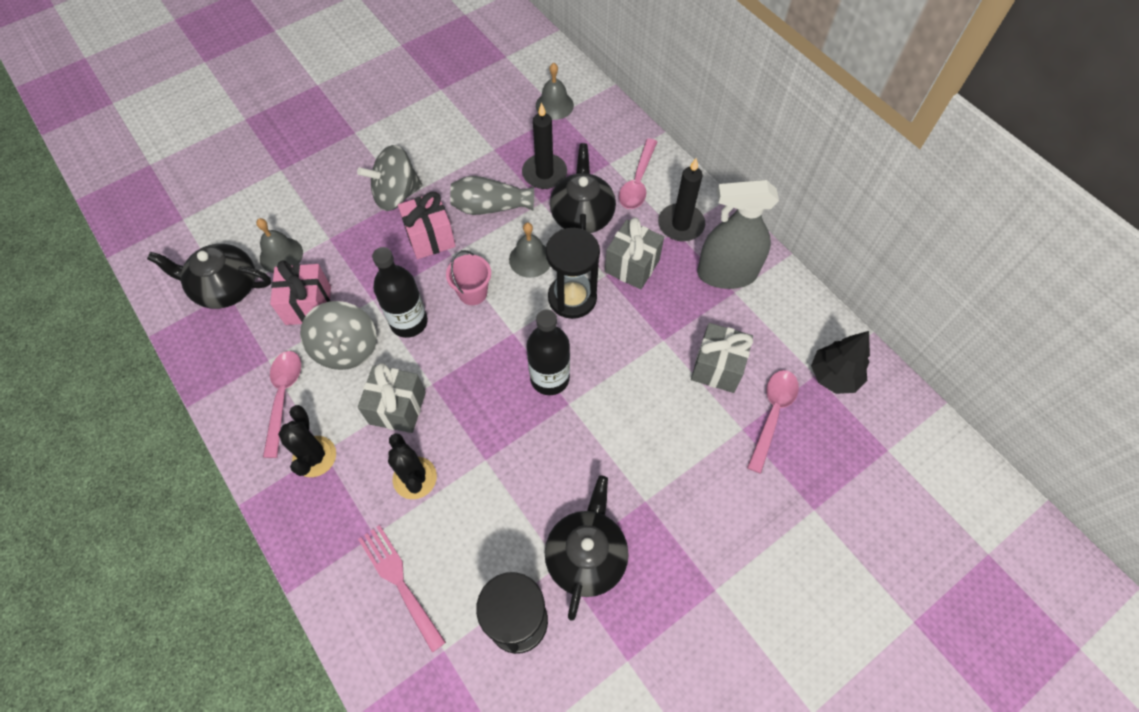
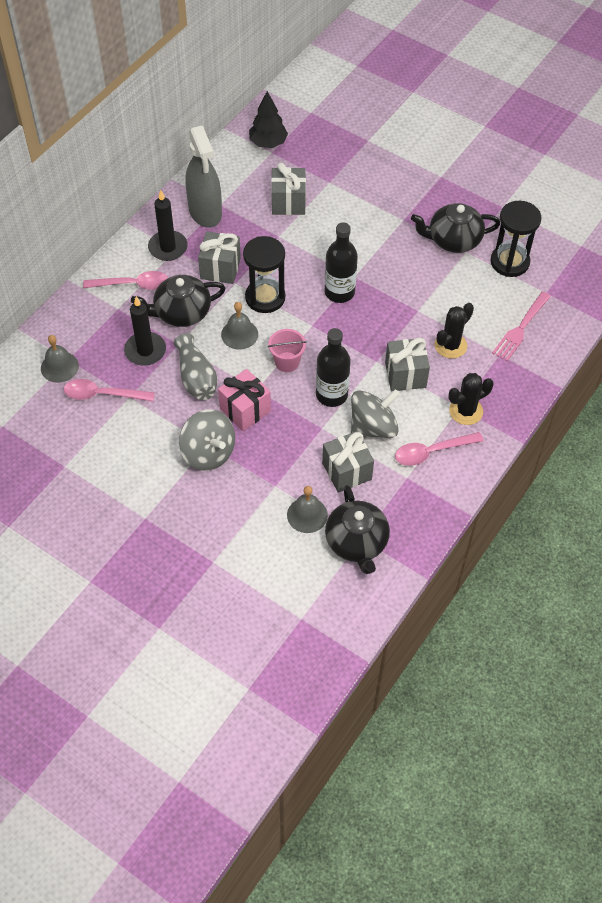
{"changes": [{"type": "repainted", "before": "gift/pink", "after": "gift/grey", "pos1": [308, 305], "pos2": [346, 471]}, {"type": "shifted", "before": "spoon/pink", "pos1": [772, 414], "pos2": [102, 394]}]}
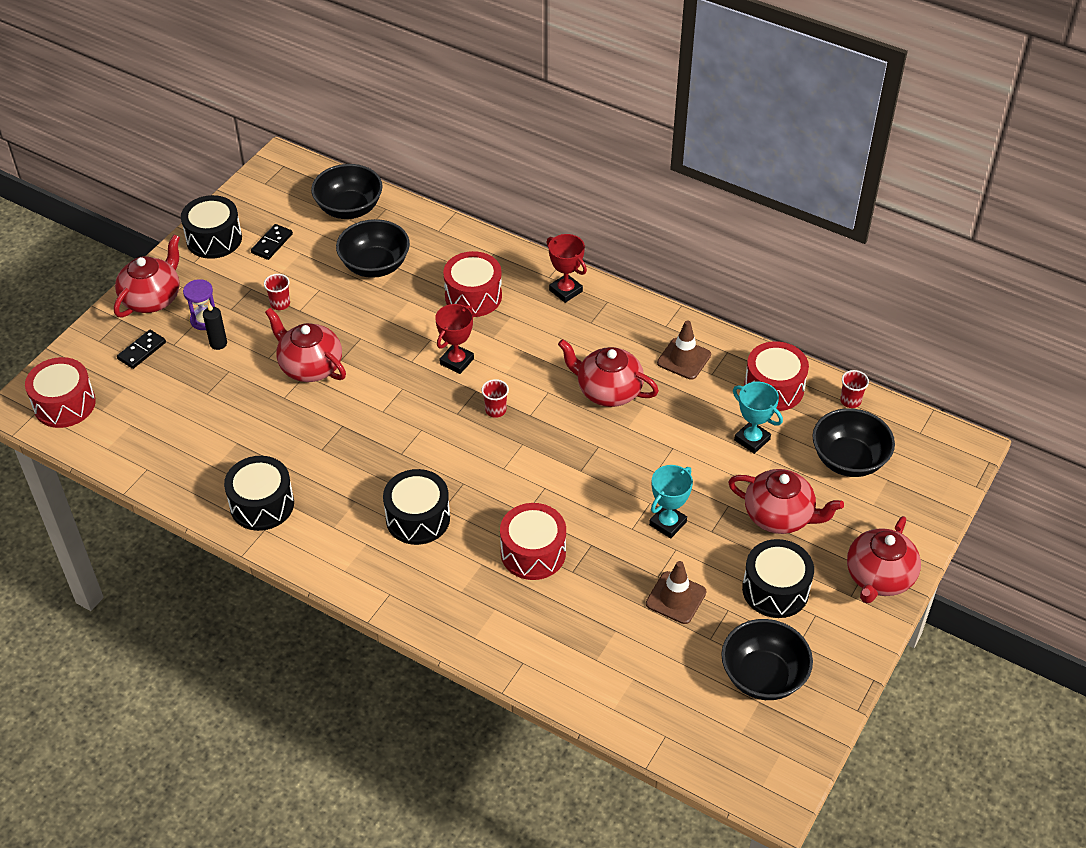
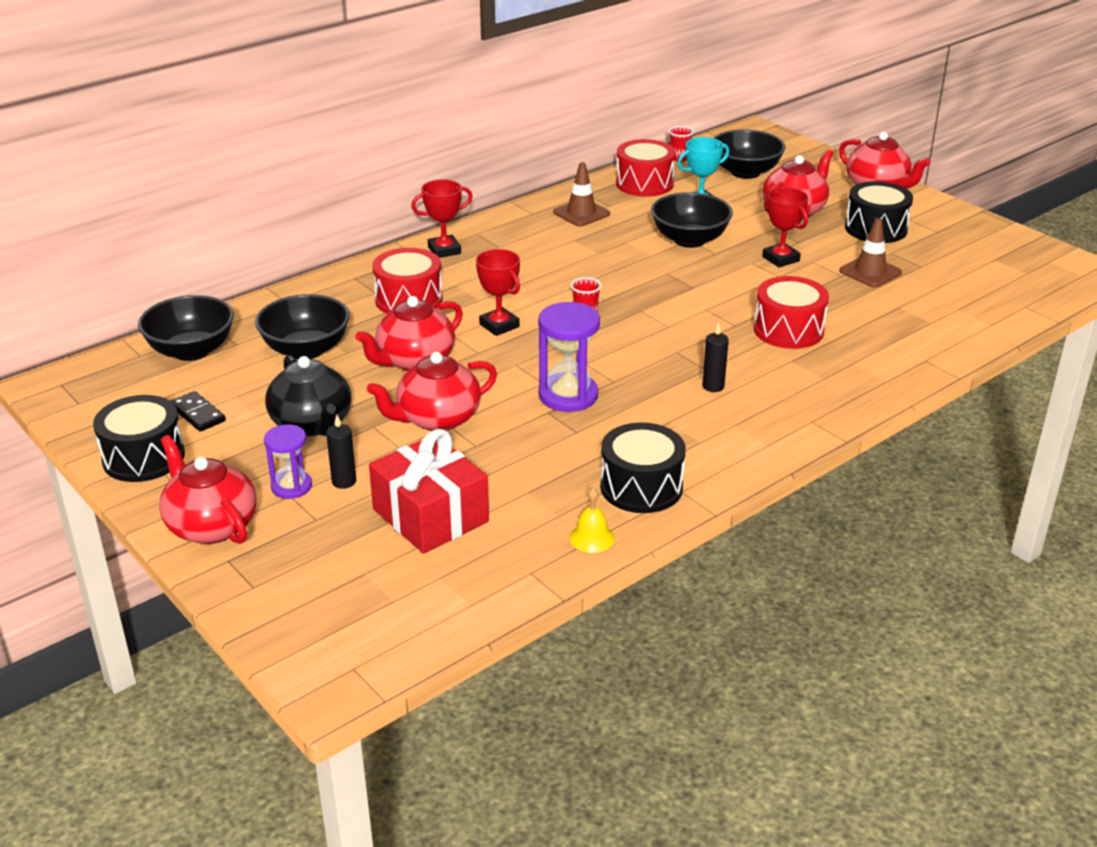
{"changes": [{"type": "gone", "before": "drum/red", "pos1": [64, 404]}, {"type": "gone", "before": "domino/black", "pos1": [142, 351]}, {"type": "swapped", "before": "cup/red", "after": "teapot/black", "pos1": [280, 304], "pos2": [312, 424]}, {"type": "swapped", "before": "drum/black", "after": "candle/black", "pos1": [418, 518], "pos2": [713, 386]}, {"type": "shifted", "before": "teapot/red", "pos1": [608, 391], "pos2": [414, 361]}, {"type": "repainted", "before": "trophy/turquoise", "after": "trophy/red", "pos1": [667, 523], "pos2": [780, 259]}, {"type": "shifted", "before": "bowl/black", "pos1": [763, 676], "pos2": [689, 240]}, {"type": "new", "after": "gift/red", "pos2": [430, 515]}, {"type": "new", "after": "hourglass/purple", "pos2": [568, 395]}, {"type": "new", "after": "bell/yellow", "pos2": [592, 538]}]}
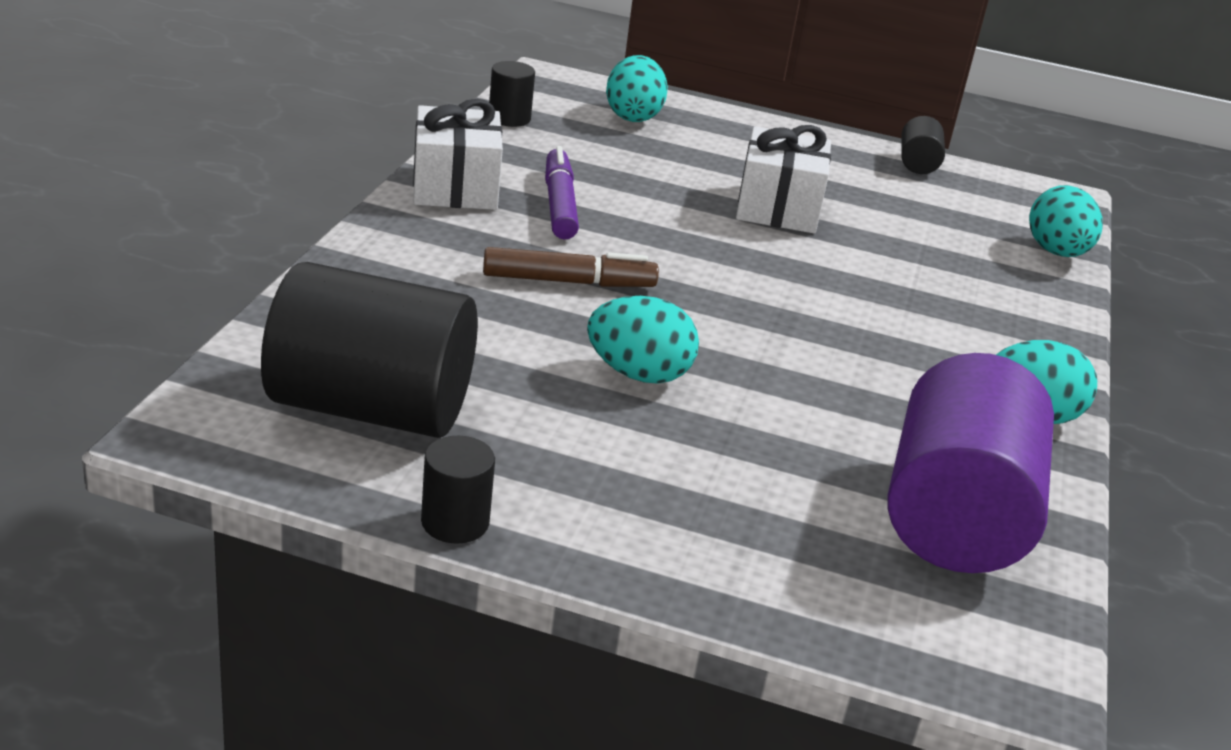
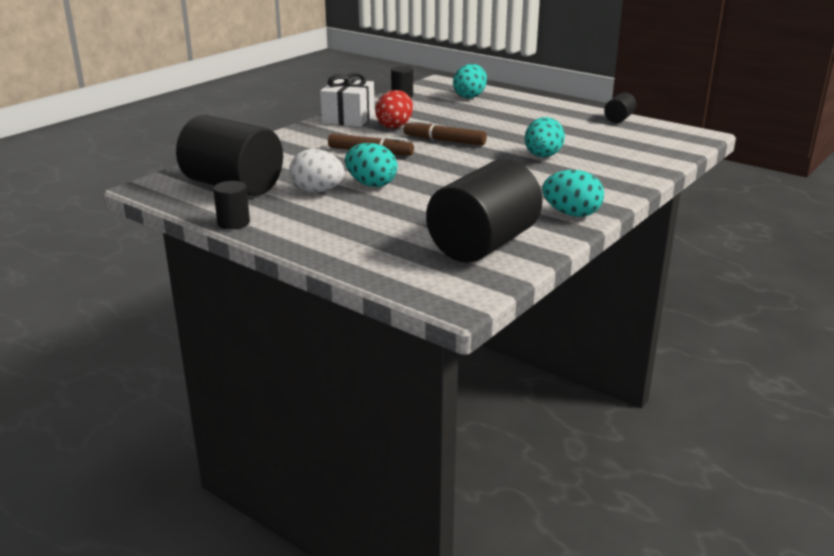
{"changes": [{"type": "swapped", "before": "marker/purple", "after": "egg/red", "pos1": [559, 204], "pos2": [395, 126]}, {"type": "gone", "before": "gift/white", "pos1": [778, 208]}, {"type": "repainted", "before": "cylinder/purple", "after": "cylinder/black", "pos1": [955, 517], "pos2": [483, 244]}, {"type": "shifted", "before": "egg/turquoise", "pos1": [1056, 252], "pos2": [542, 156]}, {"type": "new", "after": "egg/white", "pos2": [317, 191]}, {"type": "new", "after": "marker/brown", "pos2": [444, 141]}]}
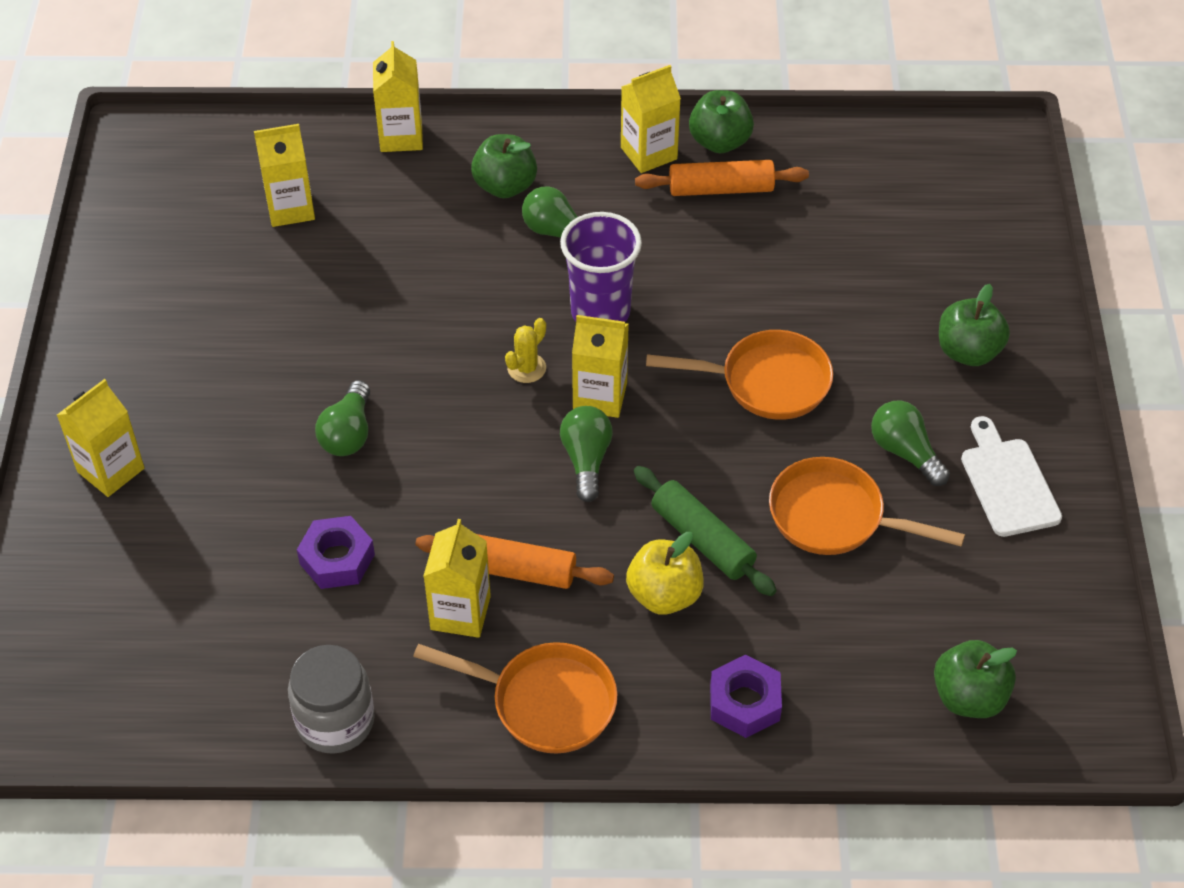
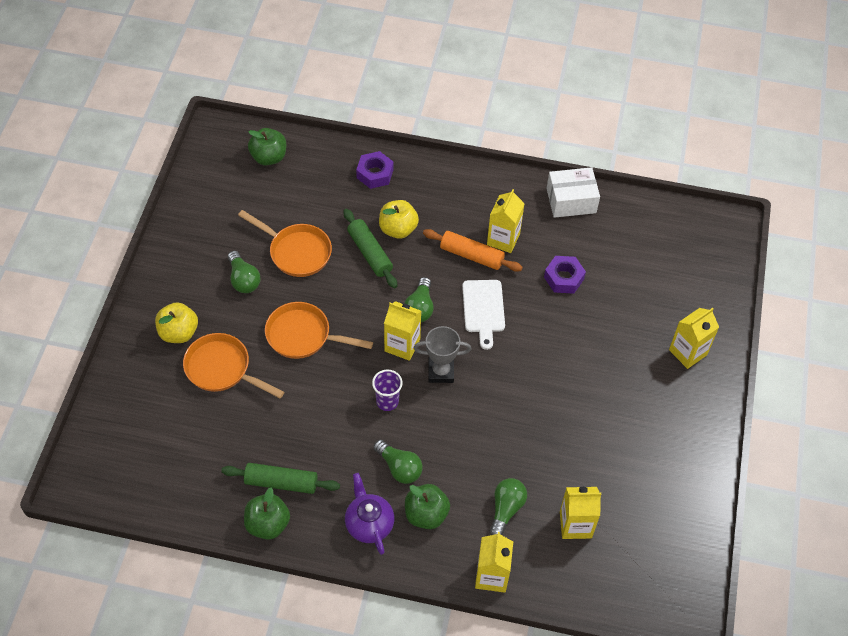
{"changes": [{"type": "swapped", "before": "jar/grey", "after": "box/white", "pos1": [335, 721], "pos2": [571, 200]}, {"type": "shifted", "before": "light bulb/green", "pos1": [348, 433], "pos2": [506, 509]}, {"type": "shifted", "before": "pan/orange", "pos1": [544, 702], "pos2": [222, 369]}, {"type": "swapped", "before": "cactus/yellow", "after": "trophy/grey", "pos1": [526, 368], "pos2": [441, 371]}, {"type": "scaled", "before": "cup/purple", "pos1": [600, 312], "pos2": [387, 401], "scale": 0.61}, {"type": "gone", "before": "carton/yellow", "pos1": [648, 153]}, {"type": "repainted", "before": "rolling pin/orange", "after": "rolling pin/green", "pos1": [721, 188], "pos2": [281, 483]}, {"type": "repainted", "before": "apple/green", "after": "apple/yellow", "pos1": [968, 351], "pos2": [179, 333]}, {"type": "shifted", "before": "cutting board/white", "pos1": [1008, 483], "pos2": [483, 309]}, {"type": "new", "after": "teapot/purple", "pos2": [369, 524]}]}
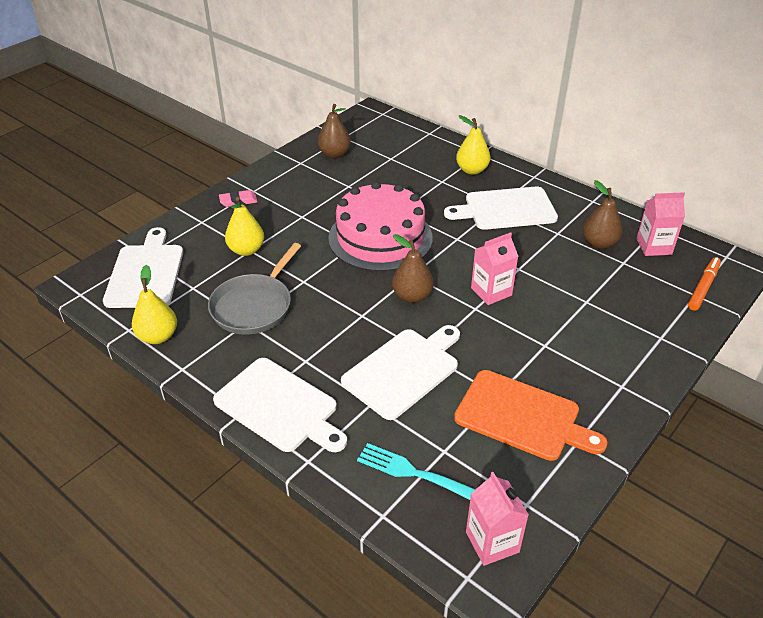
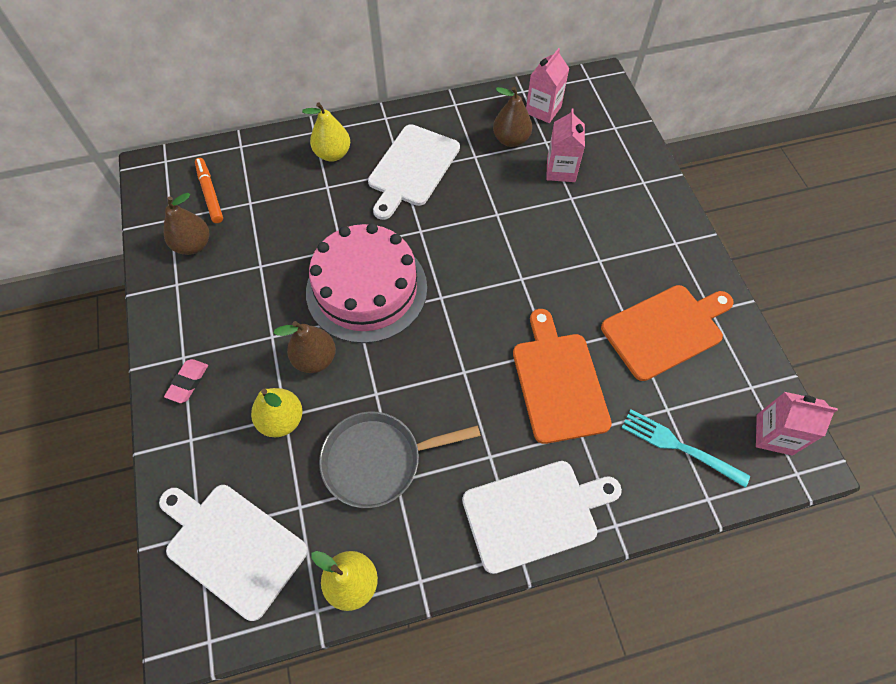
{"changes": [{"type": "rotated", "before": "pan/grey", "pos1": [254, 306], "pos2": [377, 460], "turn": 105}, {"type": "repainted", "before": "cutting board/white", "after": "cutting board/orange", "pos1": [404, 370], "pos2": [558, 382]}, {"type": "rotated", "before": "fork/turquoise", "pos1": [415, 474], "pos2": [679, 446], "turn": 60}, {"type": "shifted", "before": "pear/brown", "pos1": [412, 296], "pos2": [315, 359]}, {"type": "shifted", "before": "carton/pink", "pos1": [491, 292], "pos2": [561, 170]}, {"type": "shifted", "before": "marker/orange", "pos1": [703, 287], "pos2": [210, 194]}]}
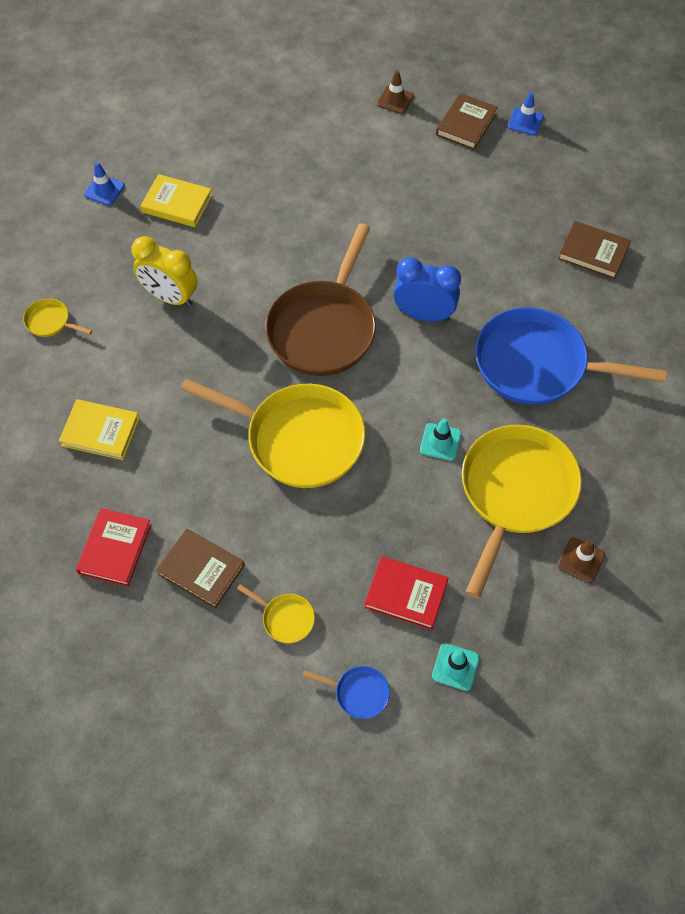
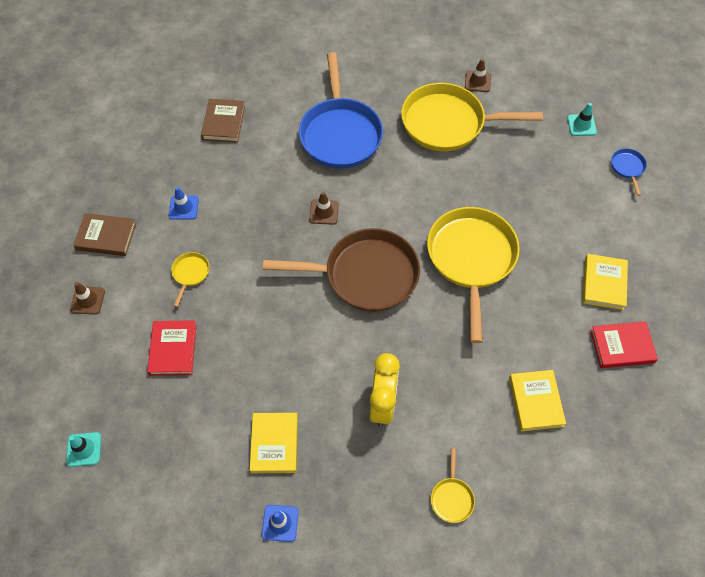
{"changes": [{"type": "repainted", "before": "book/brown", "after": "book/yellow", "pos1": [201, 570], "pos2": [604, 283]}, {"type": "shifted", "before": "pan/yellow", "pos1": [285, 618], "pos2": [190, 274]}, {"type": "shifted", "before": "book/red", "pos1": [406, 594], "pos2": [173, 349]}, {"type": "swapped", "before": "clock/blue", "after": "traffic cone/brown", "pos1": [424, 314], "pos2": [324, 212]}, {"type": "shifted", "before": "traffic cone/turquoise", "pos1": [440, 442], "pos2": [84, 449]}, {"type": "shifted", "before": "traffic cone/blue", "pos1": [525, 121], "pos2": [183, 207]}]}
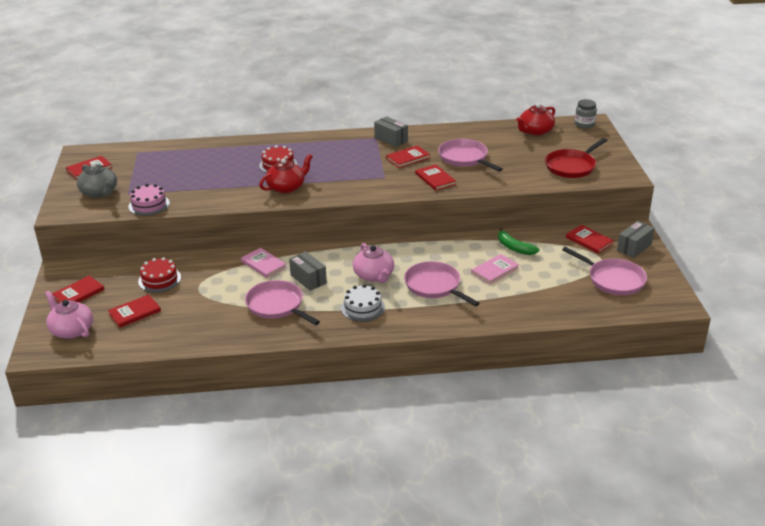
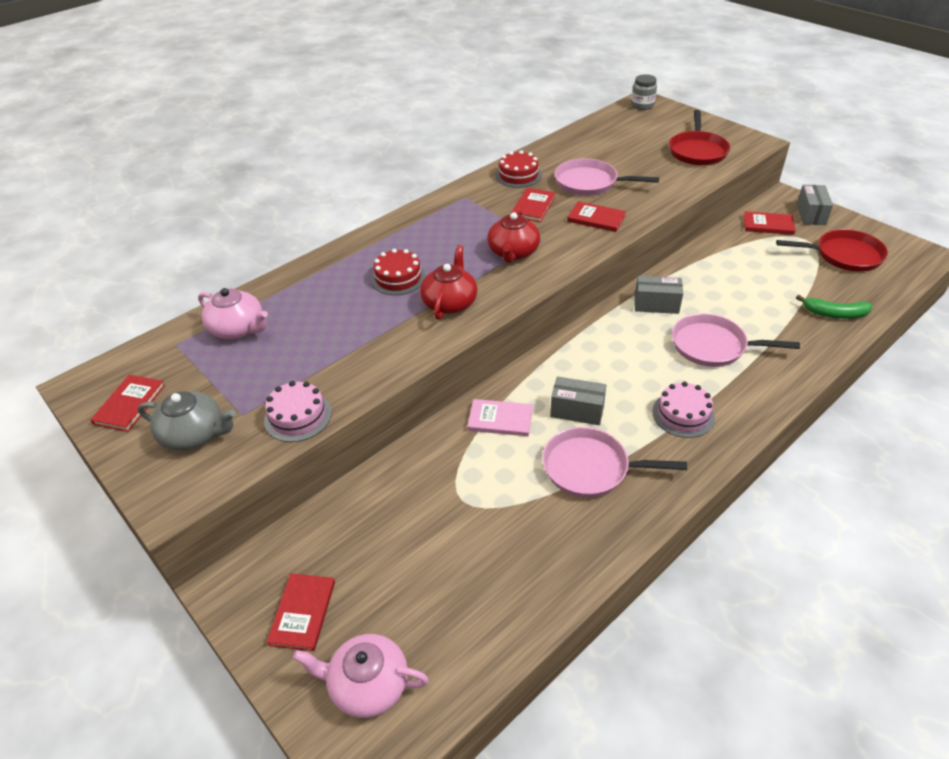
{"changes": [{"type": "gone", "before": "book/red", "pos1": [135, 312]}, {"type": "shifted", "before": "cake/red", "pos1": [159, 279], "pos2": [518, 175]}, {"type": "repainted", "before": "cake/white", "after": "cake/pink", "pos1": [362, 308], "pos2": [683, 414]}, {"type": "shifted", "before": "teapot/pink", "pos1": [374, 275], "pos2": [238, 328]}, {"type": "shifted", "before": "box/grey", "pos1": [391, 139], "pos2": [656, 304]}, {"type": "gone", "before": "book/pink", "pos1": [495, 270]}, {"type": "shifted", "before": "banana/green", "pos1": [514, 247], "pos2": [834, 314]}, {"type": "shifted", "before": "teapot/red", "pos1": [535, 131], "pos2": [513, 252]}, {"type": "repainted", "before": "pan/pink", "after": "pan/red", "pos1": [613, 279], "pos2": [844, 255]}]}
